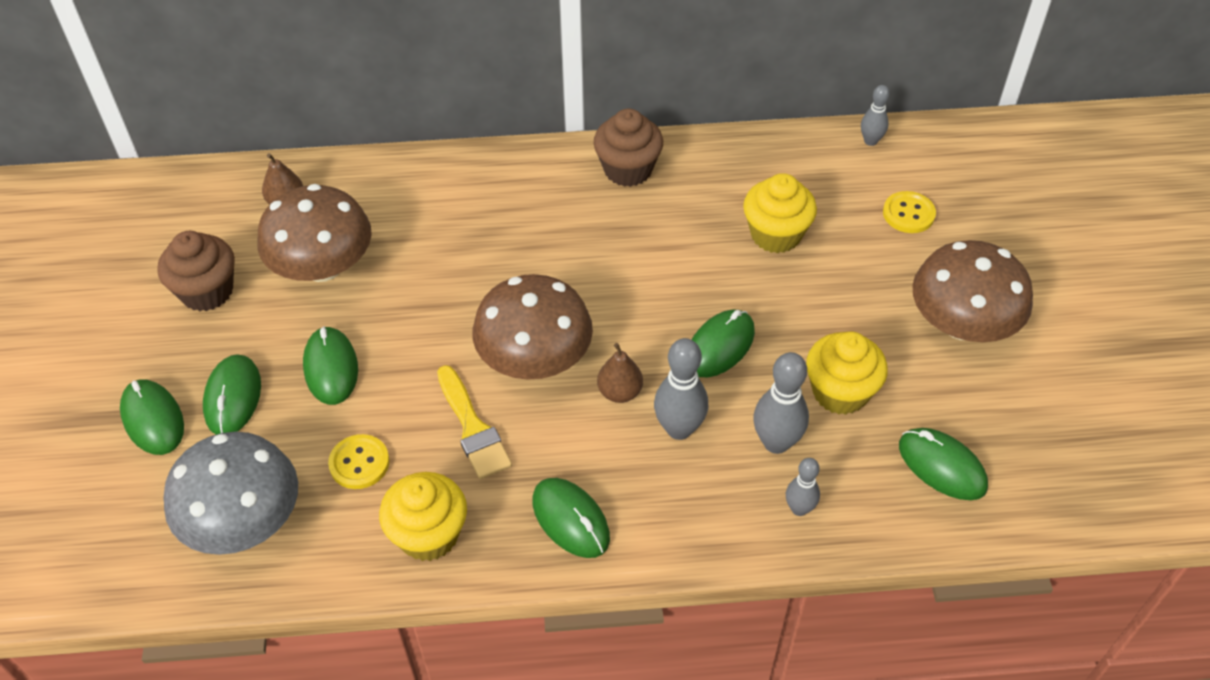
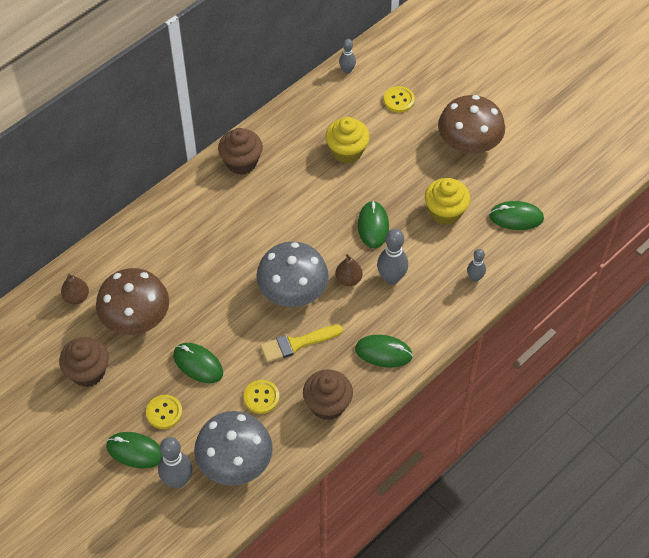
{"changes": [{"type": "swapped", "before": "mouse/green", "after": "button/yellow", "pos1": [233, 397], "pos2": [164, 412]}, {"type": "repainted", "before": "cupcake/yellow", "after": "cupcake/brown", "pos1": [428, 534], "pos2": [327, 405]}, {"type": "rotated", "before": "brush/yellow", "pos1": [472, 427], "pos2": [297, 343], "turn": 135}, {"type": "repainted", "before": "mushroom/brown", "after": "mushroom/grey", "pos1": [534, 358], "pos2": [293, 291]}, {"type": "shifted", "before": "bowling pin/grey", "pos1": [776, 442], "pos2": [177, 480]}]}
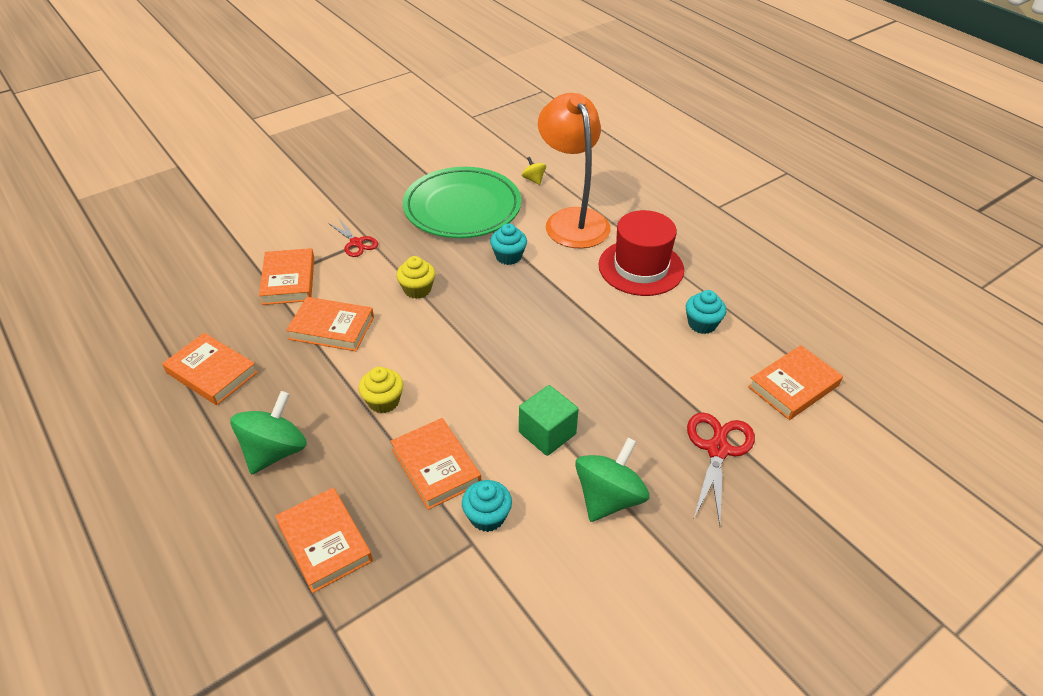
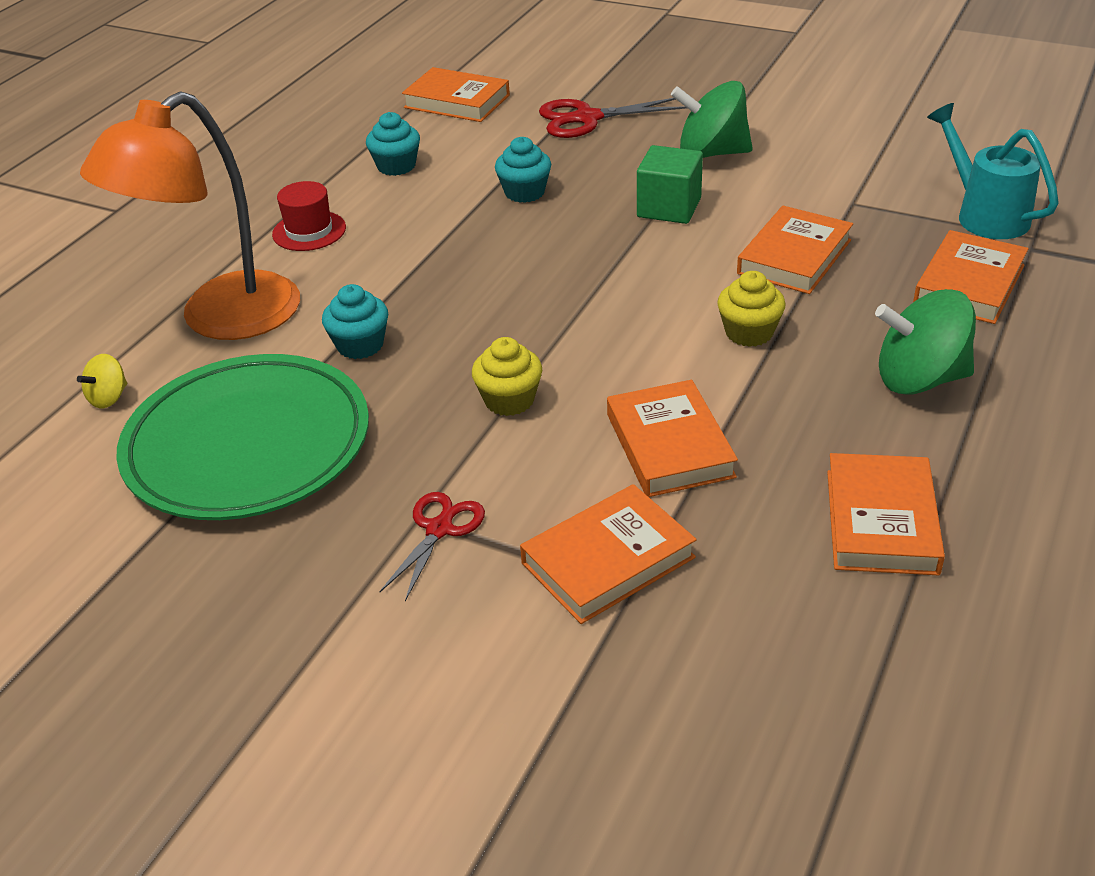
{"changes": [{"type": "shifted", "before": "cupcake/turquoise", "pos1": [487, 516], "pos2": [524, 192]}, {"type": "scaled", "before": "hat/red", "pos1": [641, 267], "pos2": [309, 231], "scale": 0.55}, {"type": "new", "after": "watering can/turquoise", "pos2": [985, 215]}]}
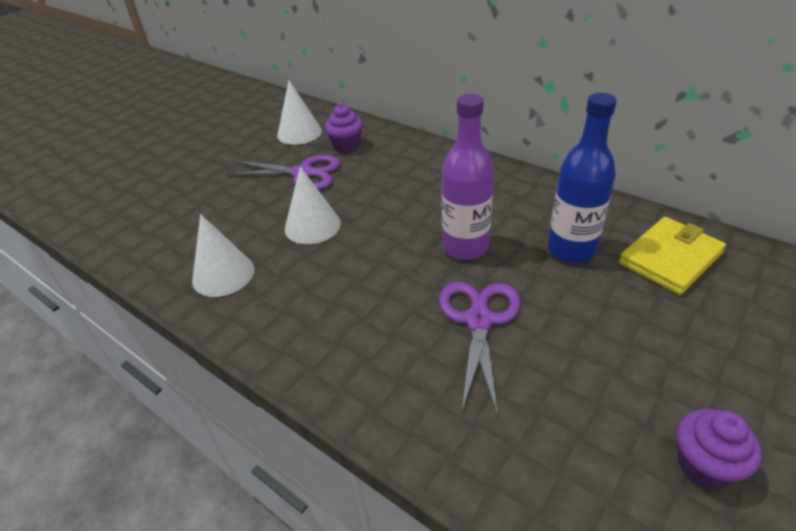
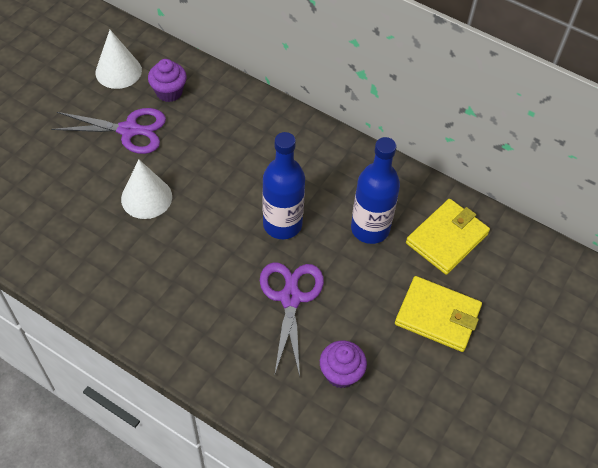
{"changes": [{"type": "gone", "before": "cone/white", "pos1": [223, 274]}, {"type": "repainted", "before": "bottle/purple", "after": "bottle/blue", "pos1": [465, 247], "pos2": [282, 224]}, {"type": "shifted", "before": "cupcake/purple", "pos1": [704, 465], "pos2": [341, 373]}, {"type": "new", "after": "wallet/yellow", "pos2": [437, 316]}]}
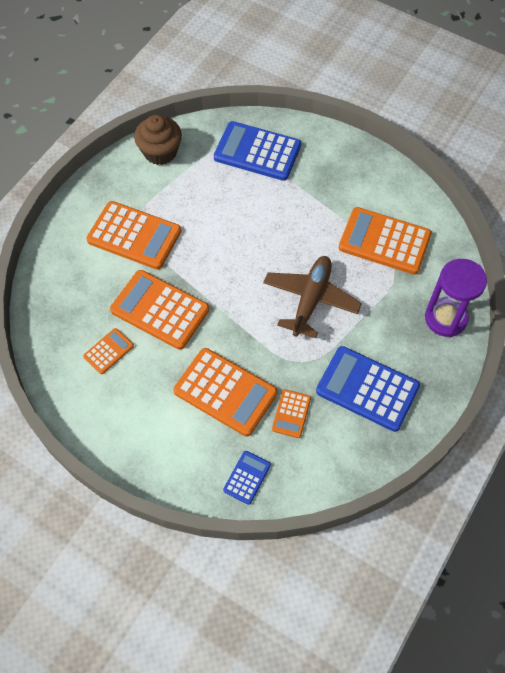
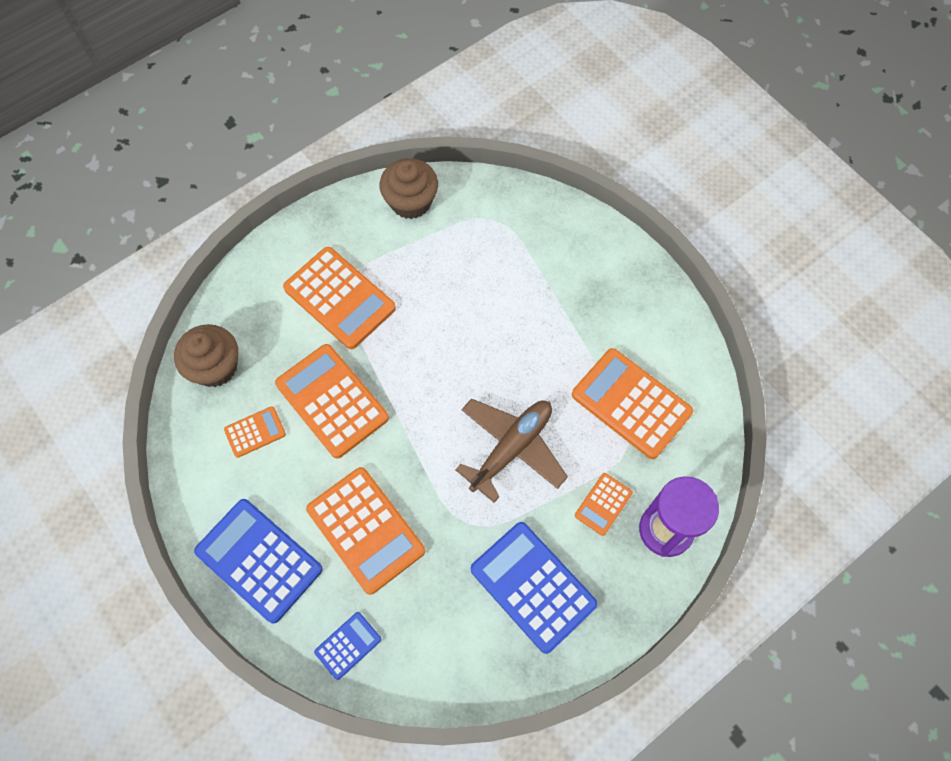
{"changes": [{"type": "shifted", "before": "calculator/blue", "pos1": [257, 152], "pos2": [259, 560]}, {"type": "shifted", "before": "calculator/orange", "pos1": [291, 414], "pos2": [603, 504]}, {"type": "new", "after": "cupcake/brown", "pos2": [215, 367]}]}
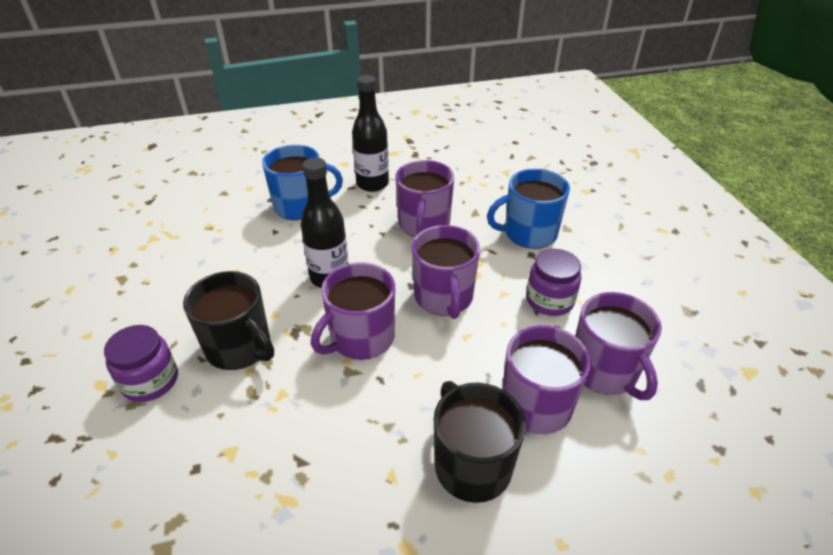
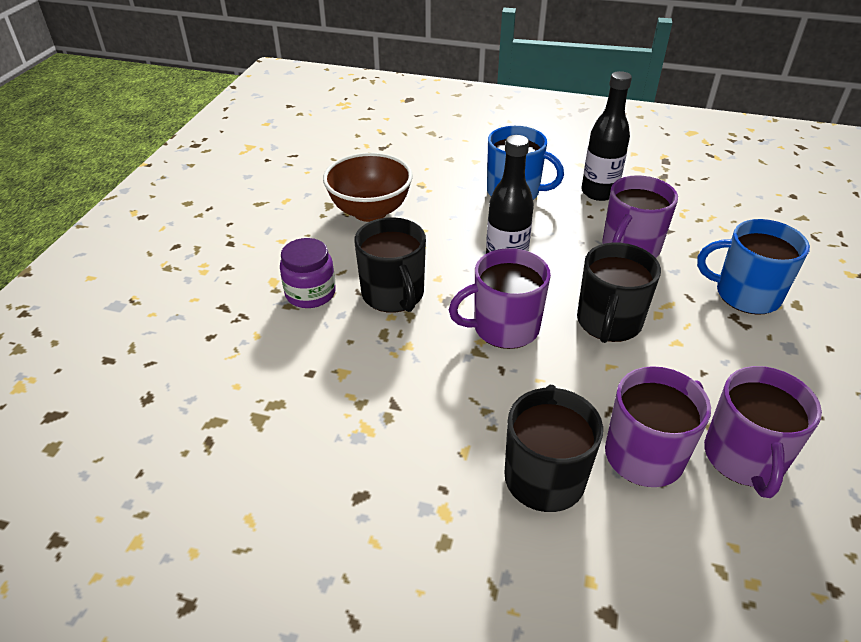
{"changes": [{"type": "repainted", "before": "mug/purple", "after": "mug/black", "pos1": [444, 297], "pos2": [608, 322]}, {"type": "gone", "before": "jar/purple", "pos1": [549, 300]}, {"type": "new", "after": "bowl/brown", "pos2": [370, 211]}]}
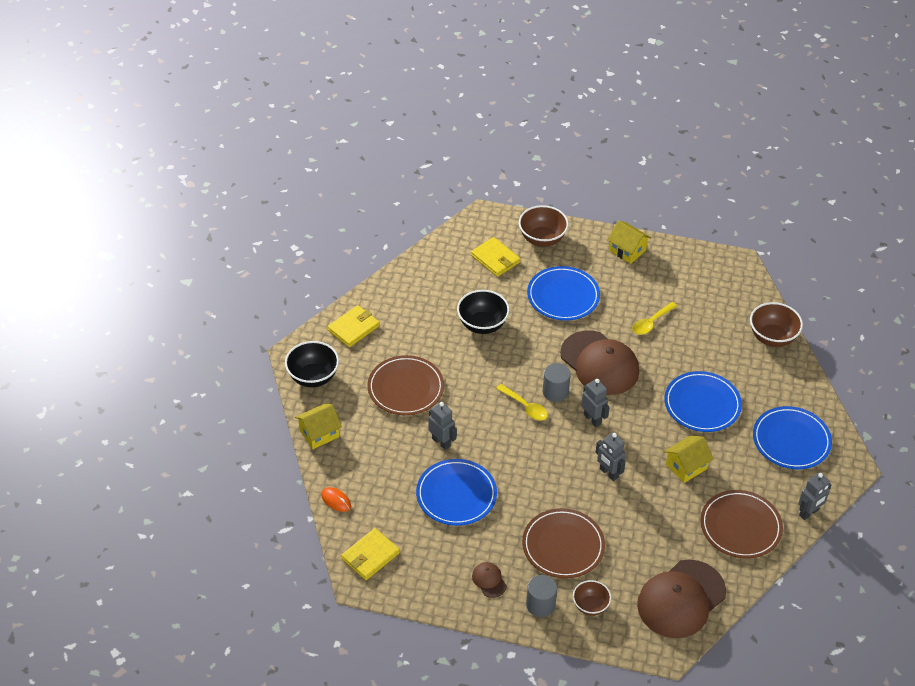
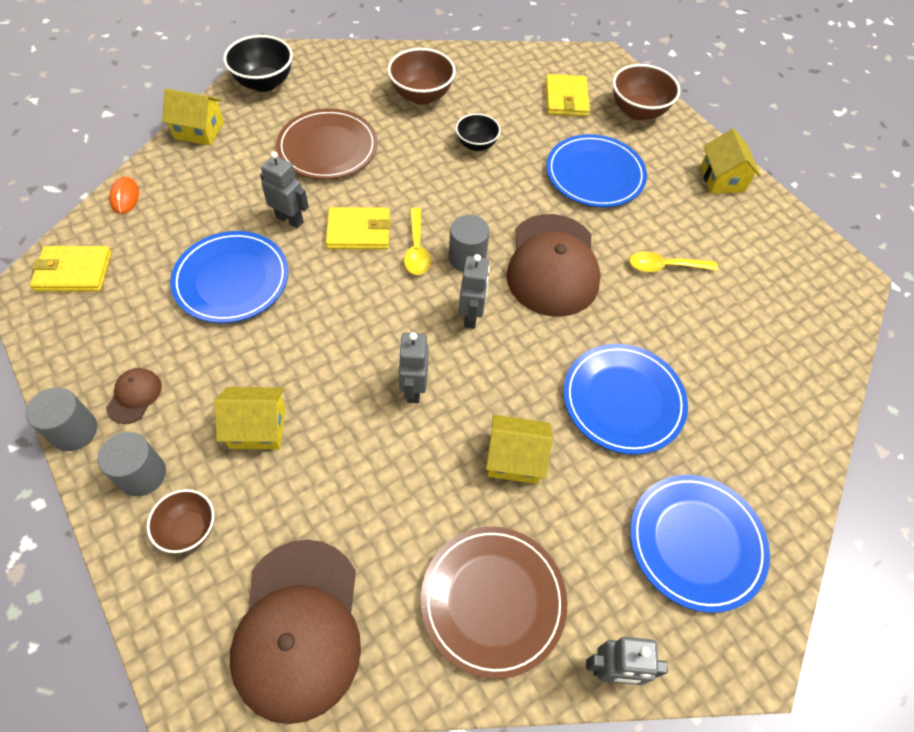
{"changes": [{"type": "shifted", "before": "wallet/yellow", "pos1": [353, 328], "pos2": [359, 231]}, {"type": "rotated", "before": "robot/grey", "pos1": [441, 442], "pos2": [290, 219], "turn": -60}, {"type": "scaled", "before": "bowl/black", "pos1": [482, 325], "pos2": [476, 145], "scale": 0.64}, {"type": "swapped", "before": "plate/brown", "after": "house/yellow", "pos1": [563, 546], "pos2": [257, 428]}, {"type": "rotated", "before": "cap/brown", "pos1": [681, 599], "pos2": [298, 628], "turn": -90}, {"type": "shifted", "before": "bowl/brown", "pos1": [772, 337], "pos2": [421, 96]}, {"type": "new", "after": "cylinder/grey", "pos2": [74, 431]}]}
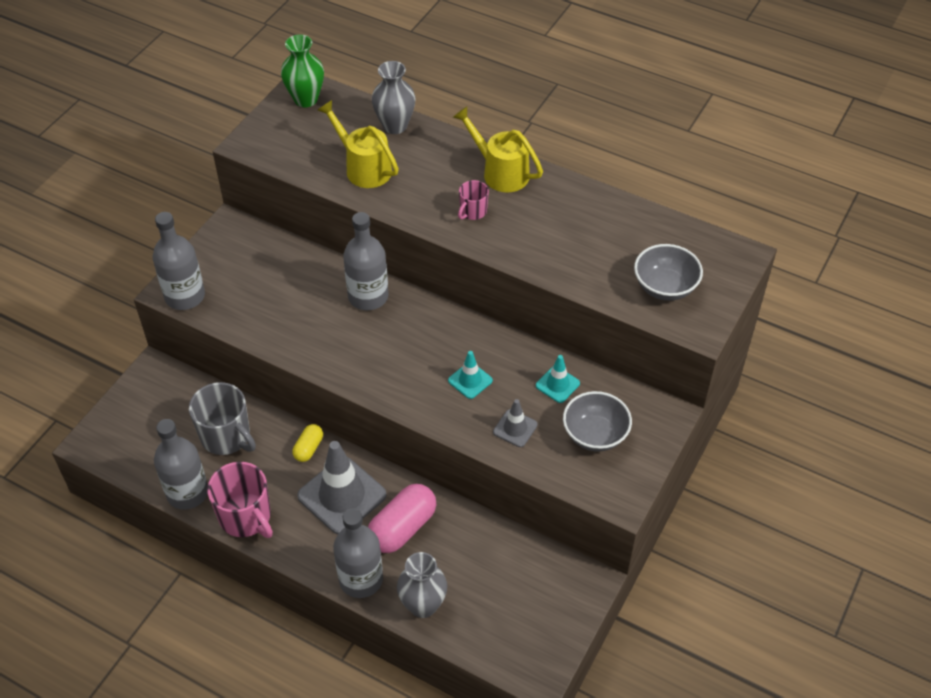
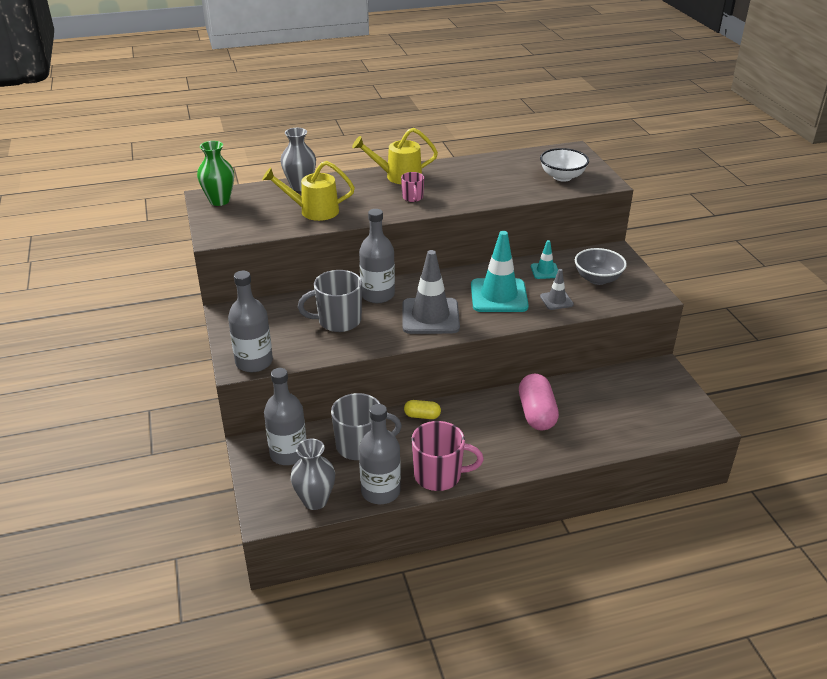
{"changes": [{"type": "rotated", "before": "capsule/yellow", "pos1": [308, 448], "pos2": [422, 416], "turn": -60}, {"type": "shifted", "before": "traffic cone/grey", "pos1": [342, 495], "pos2": [430, 316]}, {"type": "shifted", "before": "bottle/grey", "pos1": [361, 579], "pos2": [288, 453]}, {"type": "shifted", "before": "vase/grey", "pos1": [423, 605], "pos2": [315, 500]}, {"type": "scaled", "before": "traffic cone/turquoise", "pos1": [470, 380], "pos2": [499, 296], "scale": 2.01}, {"type": "repainted", "before": "bowl/grey", "after": "bowl/white", "pos1": [665, 287], "pos2": [562, 177]}, {"type": "new", "after": "mug/grey", "pos2": [338, 321]}]}
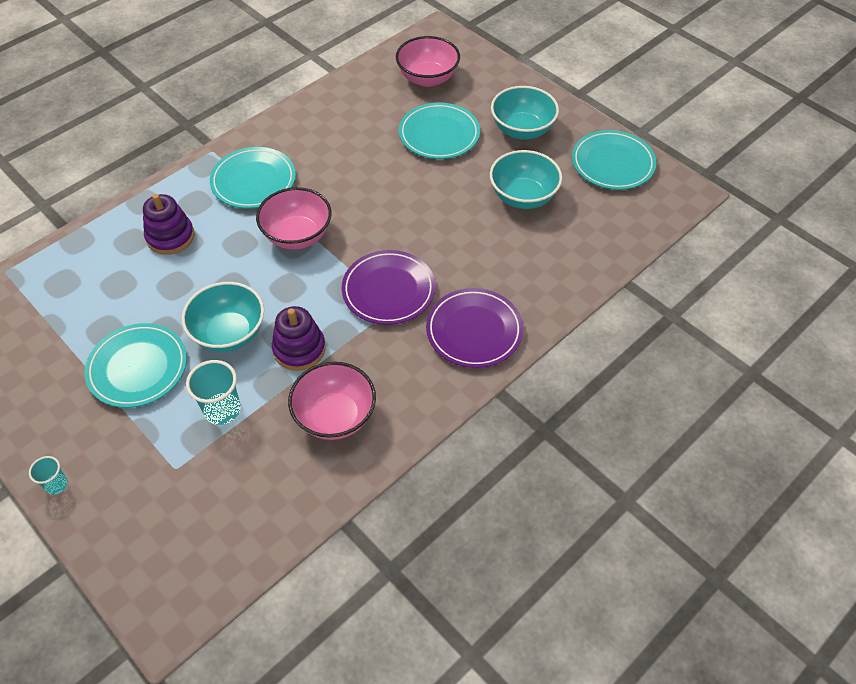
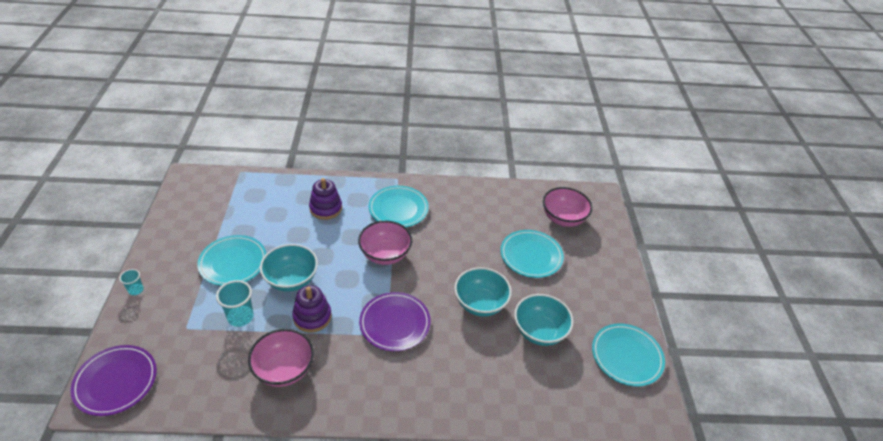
{"changes": [{"type": "shifted", "before": "plate/purple", "pos1": [474, 331], "pos2": [116, 382]}, {"type": "shifted", "before": "bowl/turquoise", "pos1": [522, 130], "pos2": [480, 304]}]}
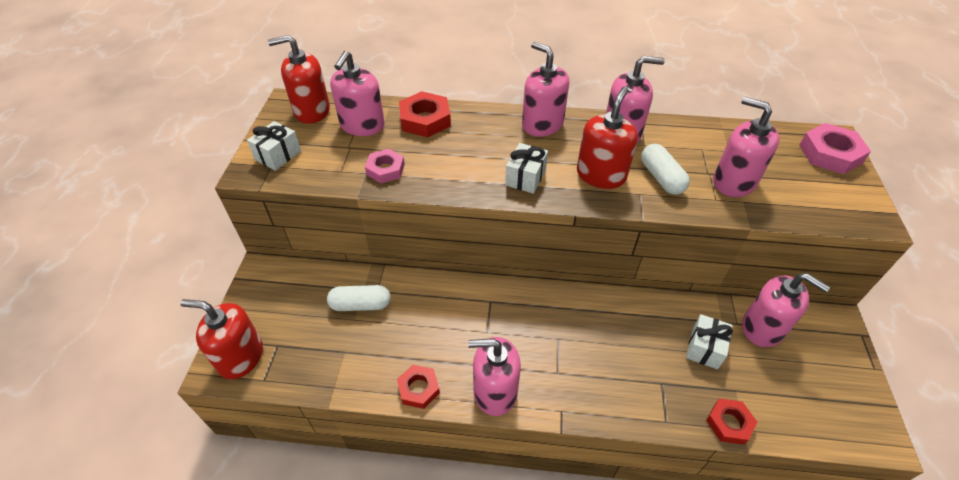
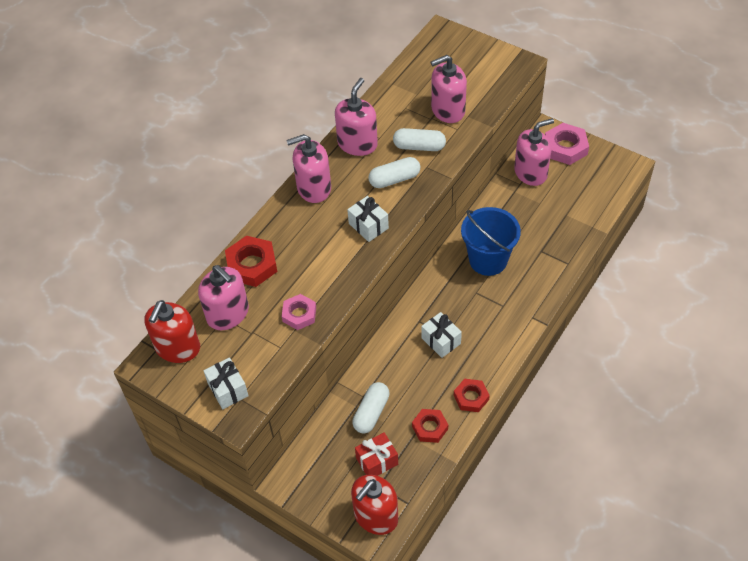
{"changes": [{"type": "gone", "before": "soap dispenser/pink", "pos1": [495, 391]}, {"type": "swapped", "before": "soap dispenser/red", "after": "capsule/white", "pos1": [601, 175], "pos2": [394, 179]}, {"type": "shifted", "before": "gift/white", "pos1": [704, 348], "pos2": [441, 341]}, {"type": "shifted", "before": "nut/red", "pos1": [729, 423], "pos2": [430, 427]}, {"type": "shifted", "before": "nut/pink", "pos1": [830, 154], "pos2": [565, 147]}, {"type": "new", "after": "gift/red", "pos2": [377, 461]}, {"type": "new", "after": "bucket/blue", "pos2": [488, 260]}]}
